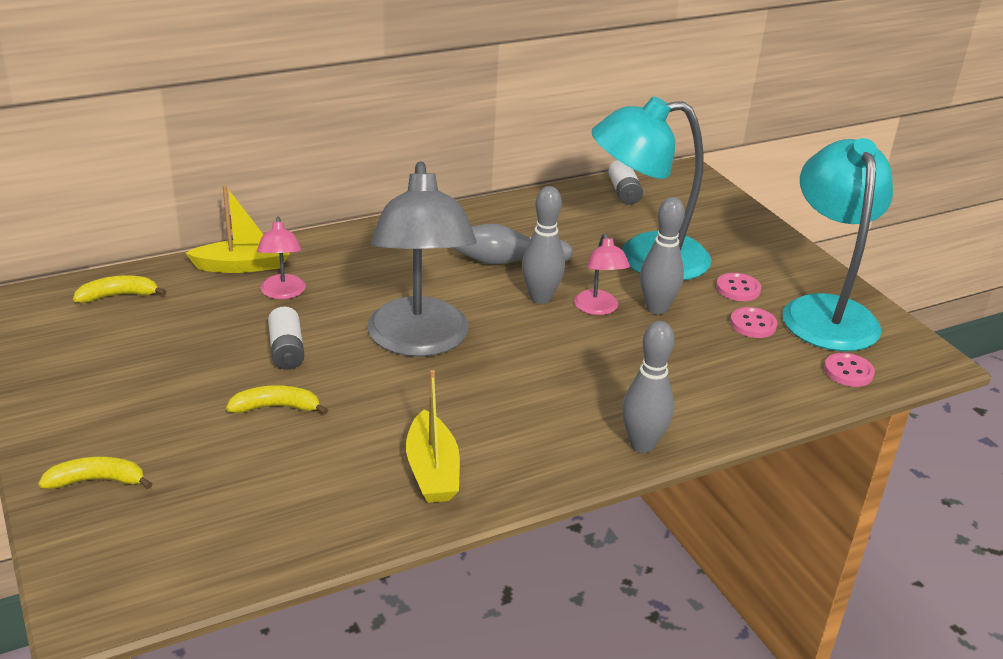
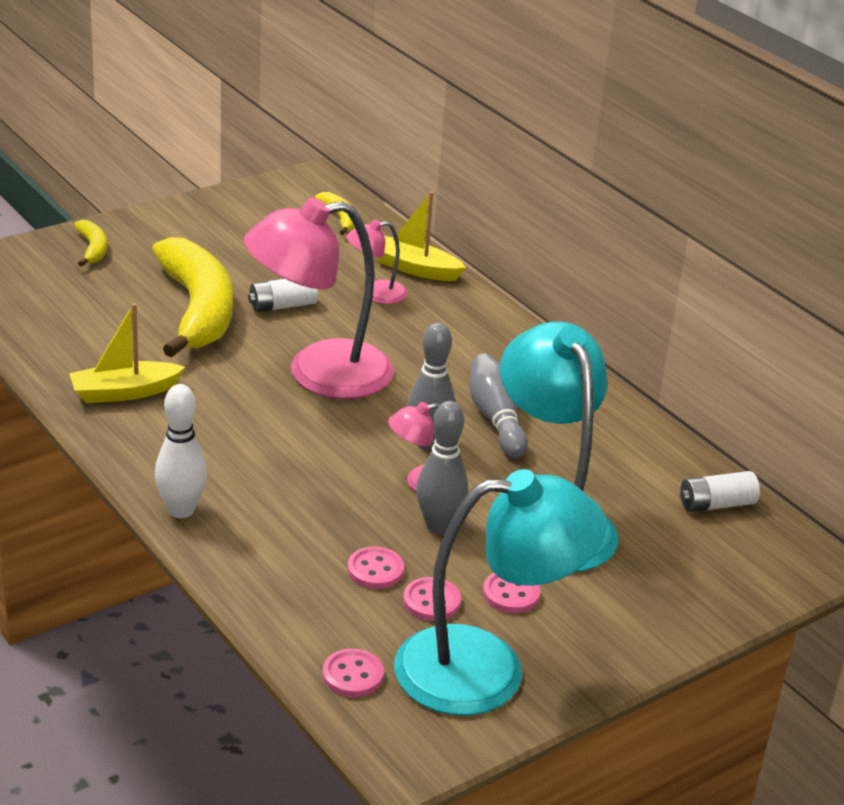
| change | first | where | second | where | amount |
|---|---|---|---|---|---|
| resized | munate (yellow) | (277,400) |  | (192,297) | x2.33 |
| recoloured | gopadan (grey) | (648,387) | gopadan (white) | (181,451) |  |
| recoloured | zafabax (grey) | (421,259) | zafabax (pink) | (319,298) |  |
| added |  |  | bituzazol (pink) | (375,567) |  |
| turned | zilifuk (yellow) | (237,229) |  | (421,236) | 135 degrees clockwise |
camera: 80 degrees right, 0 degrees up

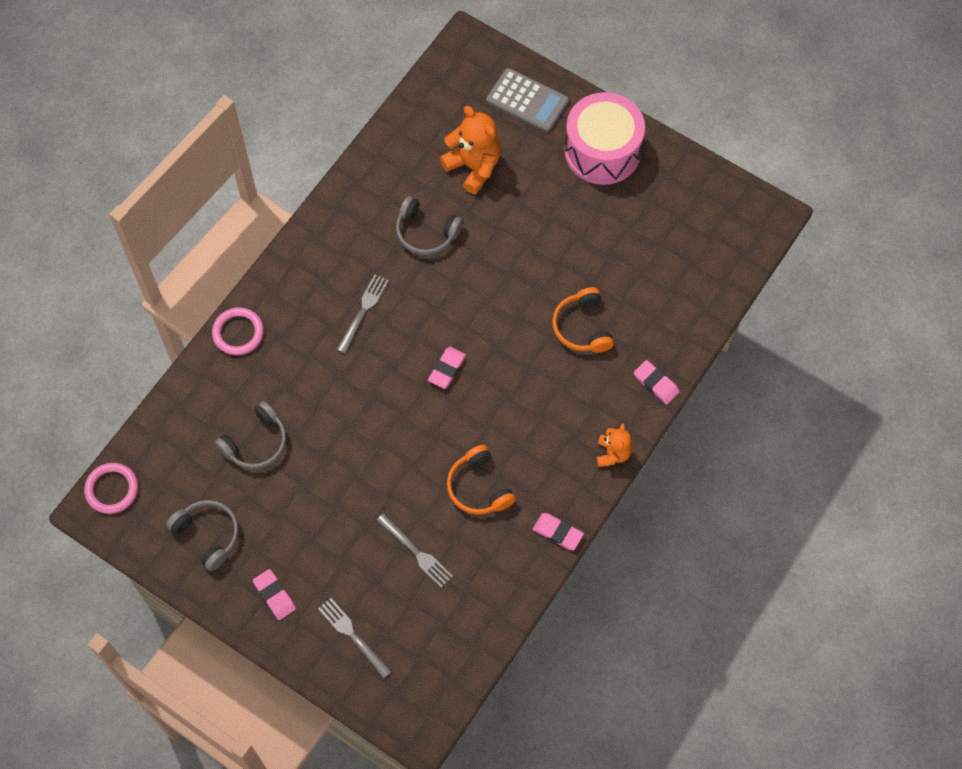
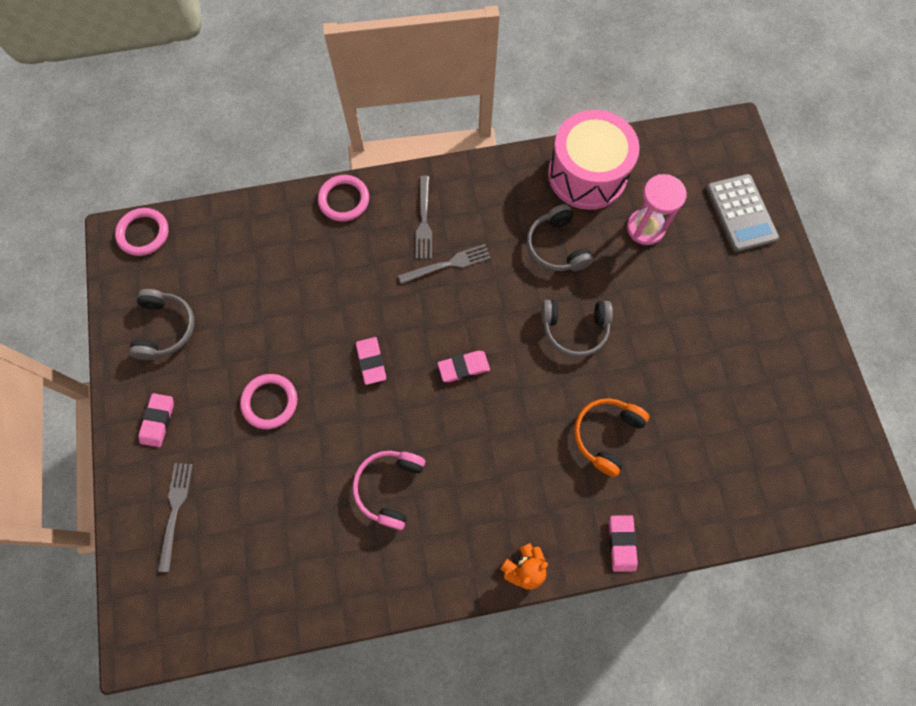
| change | first | where | second | where | amount |
|---|---|---|---|---|---|
| added |  |  | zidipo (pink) | (268,401) |  |
| recoloured | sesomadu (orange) | (481,480) | sesomadu (pink) | (389,490) |  |
| moved | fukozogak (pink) | (558,531) |  | (371,361) |  |
| moved | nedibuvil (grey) | (414,550) |  | (424,217) |  |
| moved | sesomadu (grey) | (251,435) |  | (577,328) |  |
| moved | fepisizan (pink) | (604,138) |  | (594,160) |  |
| replaced | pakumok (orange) | (470,150) | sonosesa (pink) | (657,209) |  |
camera: 45 degrees right, 5 degrees up

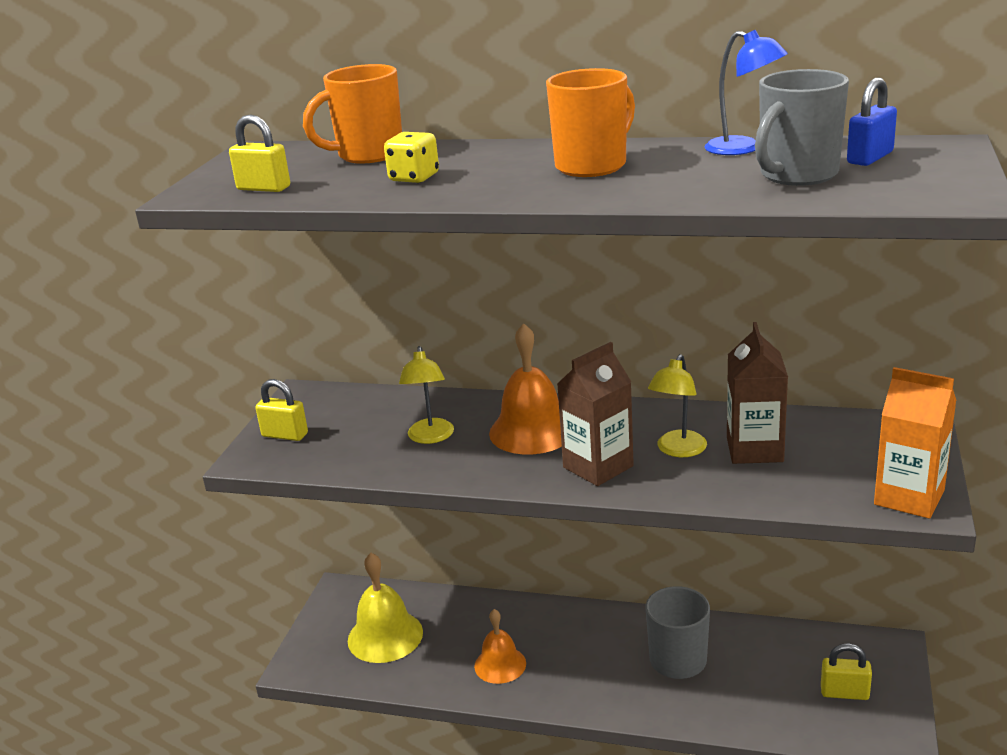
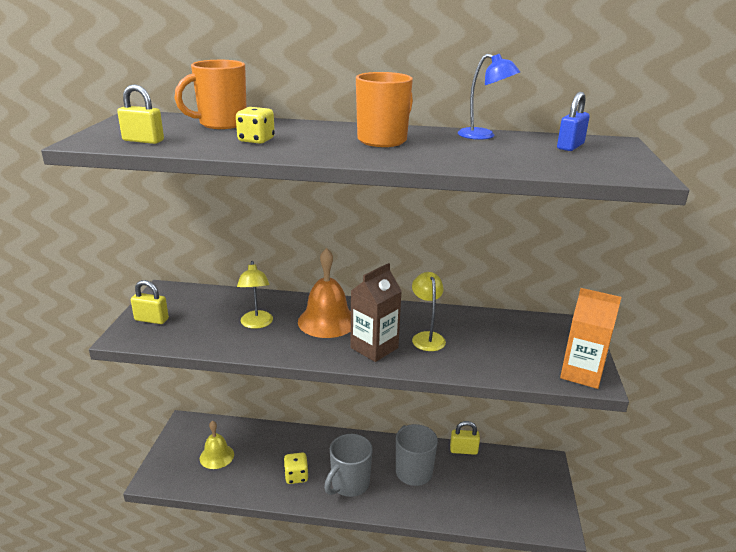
| change | first | where | second | where | amount |
|---|---|---|---|---|---|
| resized | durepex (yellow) | (385,608) |  | (217,445) | x0.66 |
| replaced | durepex (orange) | (500,646) | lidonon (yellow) | (296,468) |  |
| moved | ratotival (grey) | (802,127) |  | (348,465) |  |
| turned | zafabax (yellow) | (677,405) |  | (429,311) | 150 degrees clockwise |
| moved | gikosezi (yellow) | (846,671) |  | (465,438) |  |
| removed | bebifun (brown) | (757,393) |  |  |  |
camera: 10 degrees left, 0 degrees up

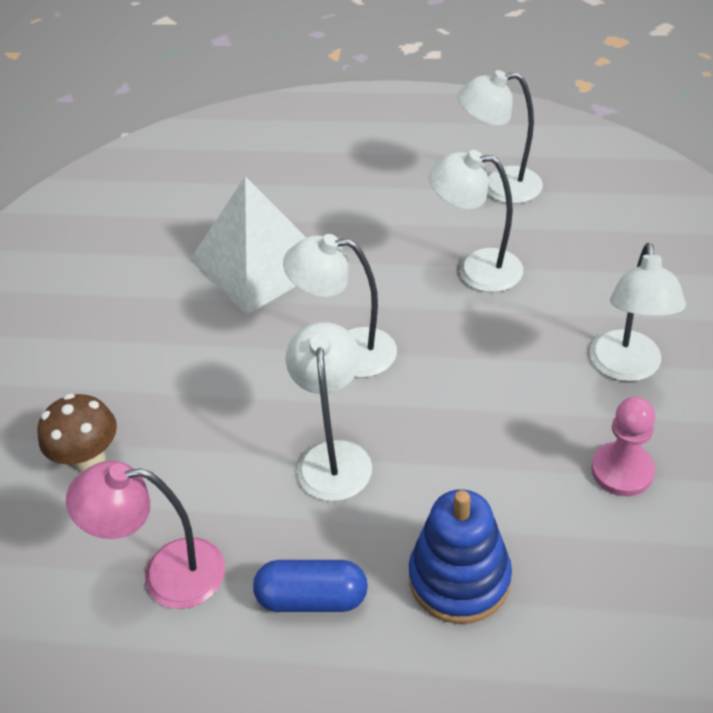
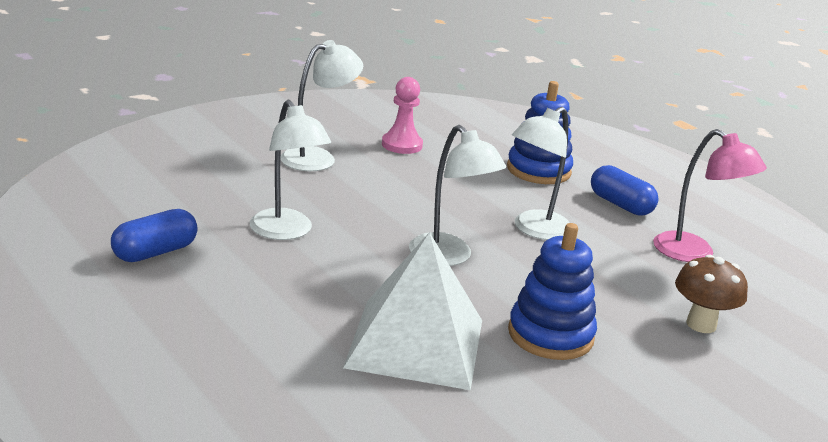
| change | first | where | second | where | amount |
|---|---|---|---|---|---|
| replaced | zafabax (white) | (500,137) | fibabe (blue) | (154,235) |  |
| added |  |  | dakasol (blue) | (552,291) |  |
camera: 140 degrees left, 20 degrees down

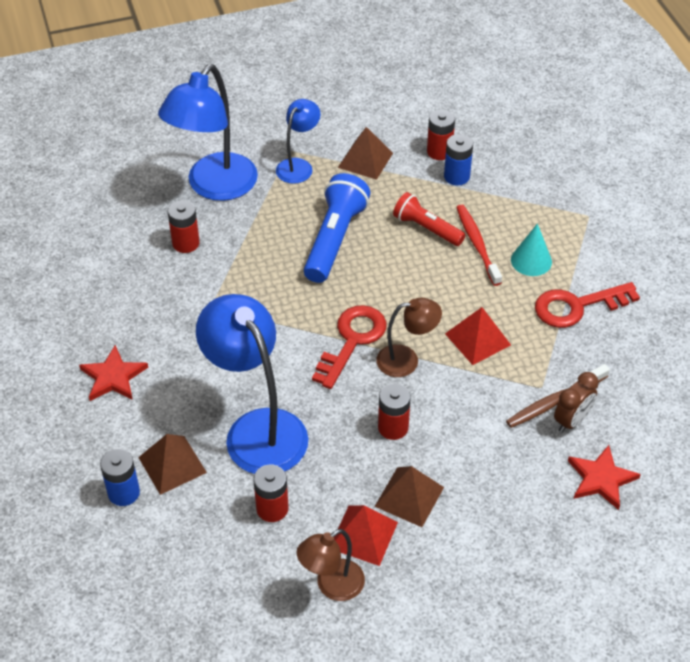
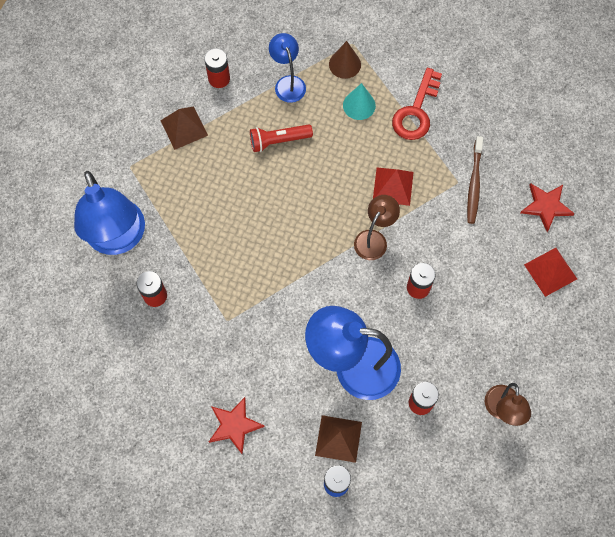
| change | first | where | second | where | amount |
|---|---|---|---|---|---|
| moved | zafabax (blue) | (298,141) |  | (287,68) |  |
| added |  |  | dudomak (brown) | (345,60) |  |
| moved | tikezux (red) | (366,535) |  | (550,272) |  |
| removed | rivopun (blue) | (337,228) |  |  |  |
| removed | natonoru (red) | (349,347) |  |  |  |
| removed | tikezux (brown) | (409,496) |  |  |  |
| removed | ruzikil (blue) | (458,160) |  |  |  |
| removed | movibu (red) | (479,245) |  |  |  |
| removed | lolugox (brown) | (576,402) |  |  |  |
camera: 50 degrees left, 20 degrees up

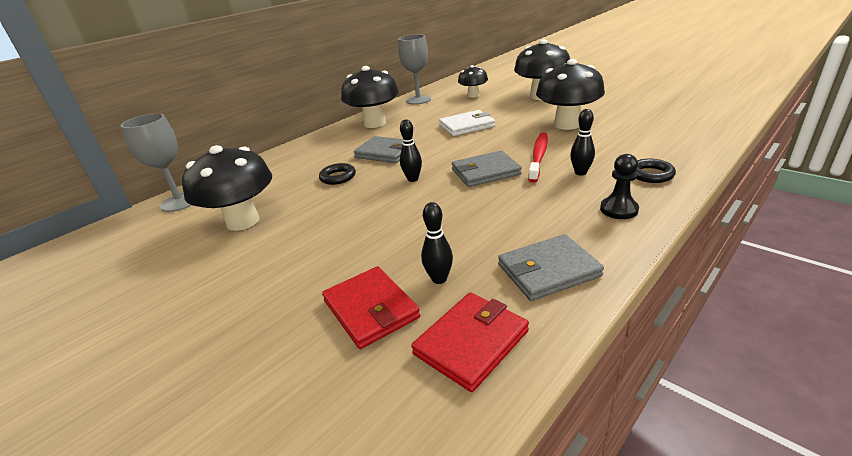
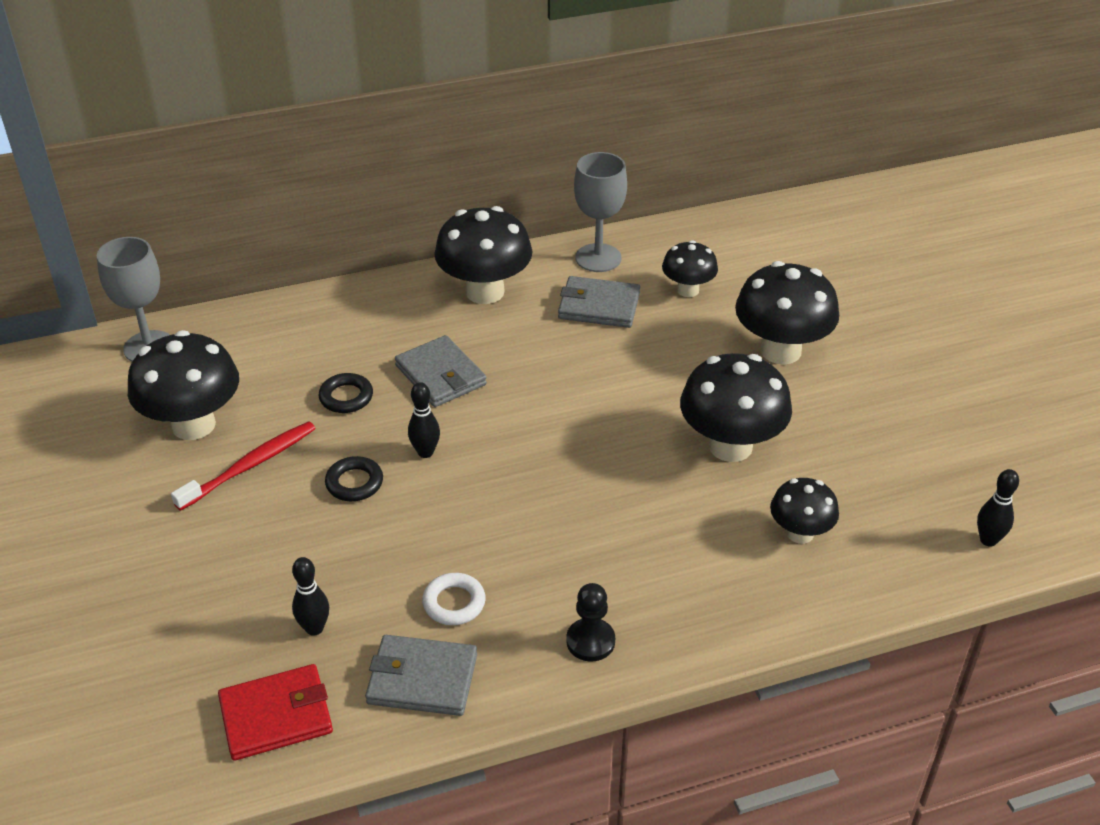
| change | first | where | second | where | amount |
|---|---|---|---|---|---|
| moved | movibu (red) | (538,157) |  | (243,466) |  |
| moved | zidipo (black) | (656,171) |  | (354,478) |  |
| added |  |  | zidipo (white) | (454,599) |  |
| moved | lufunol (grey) | (487,169) |  | (599,302) |  |
| added |  |  | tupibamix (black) | (804,511) |  |
| moved | gopadan (black) | (582,142) |  | (998,508) |  |
| removed | lufunol (red) | (371,307) |  |  |  |
| removed | lufunol (white) | (467,123) |  |  |  |
camera: 25 degrees right, 10 degrees up

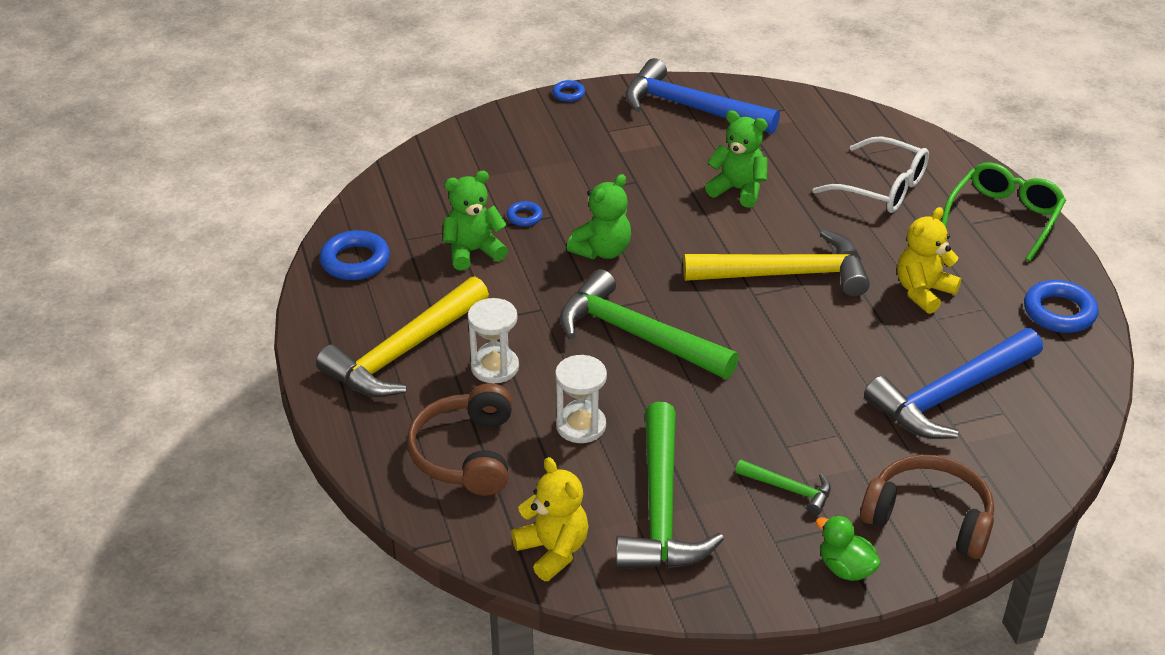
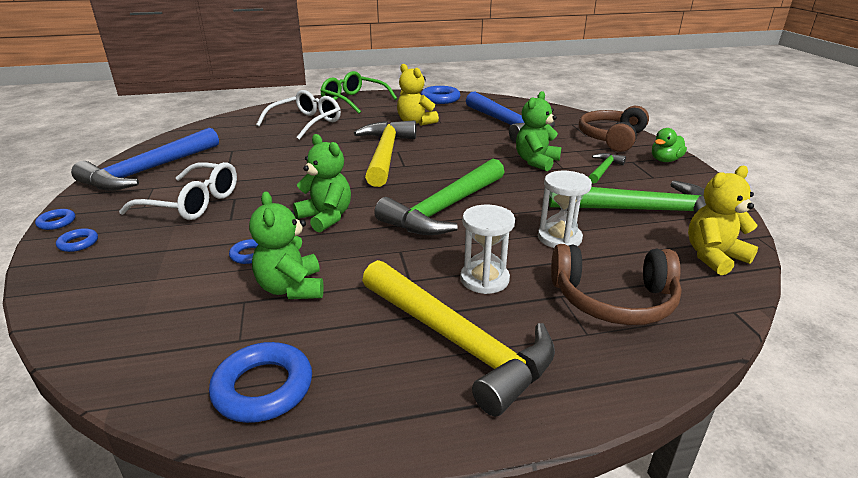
| change | first | where | second | where | amount |
|---|---|---|---|---|---|
| added |  |  | zidipo (blue) | (77,240) |  |
| added |  |  | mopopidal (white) | (178,191) |  |
| moved | pakumok (green) | (736,159) |  | (538,131) |  |
camera: 85 degrees left, 10 degrees down

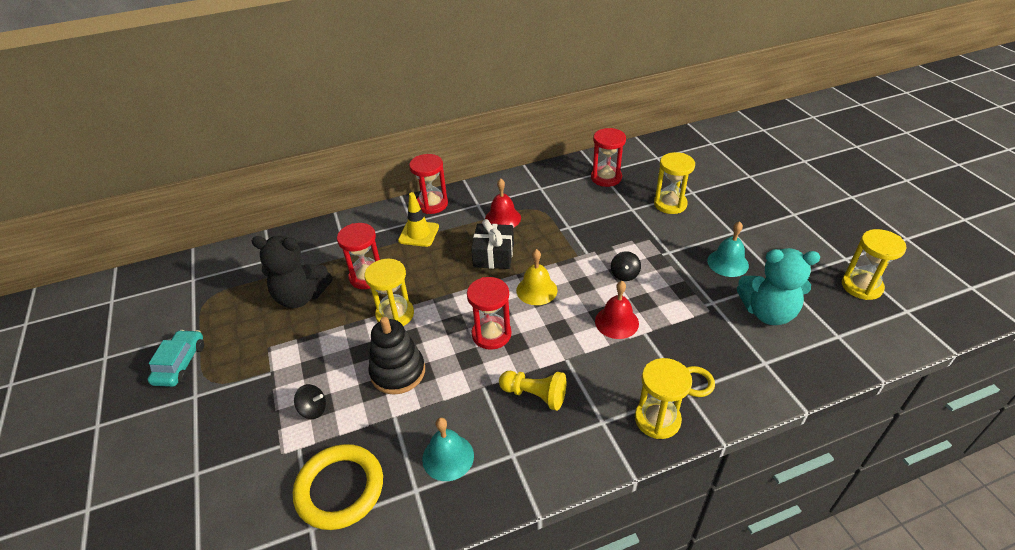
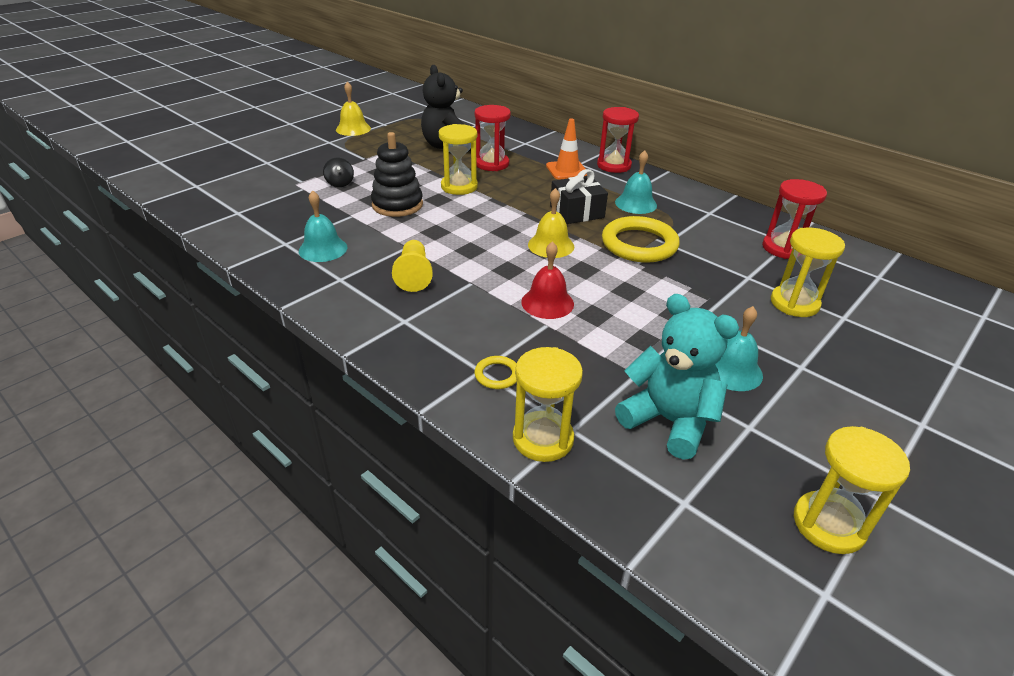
| change | first | where | second | where | amount |
|---|---|---|---|---|---|
| replaced | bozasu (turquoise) | (175,358) | durepex (yellow) | (353,109) |  |
| moved | sonosesa (yellow) | (663,398) |  | (548,404) |  |
| recoloured | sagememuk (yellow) | (418,219) | sagememuk (orange) | (566,148) |  |
| moved | zidipo (yellow) | (338,487) |  | (641,239) |  |
| recoloured | durepex (red) | (503,203) | durepex (turquoise) | (636,182) |  |
| turned | pakumok (turquoise) | (778,286) |  | (677,377) | 150 degrees clockwise |
| removed | sonosesa (red) | (489,313) |  |  |  |
| removed | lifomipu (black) | (626,266) |  |  |  |
camera: 60 degrees right, 5 degrees down

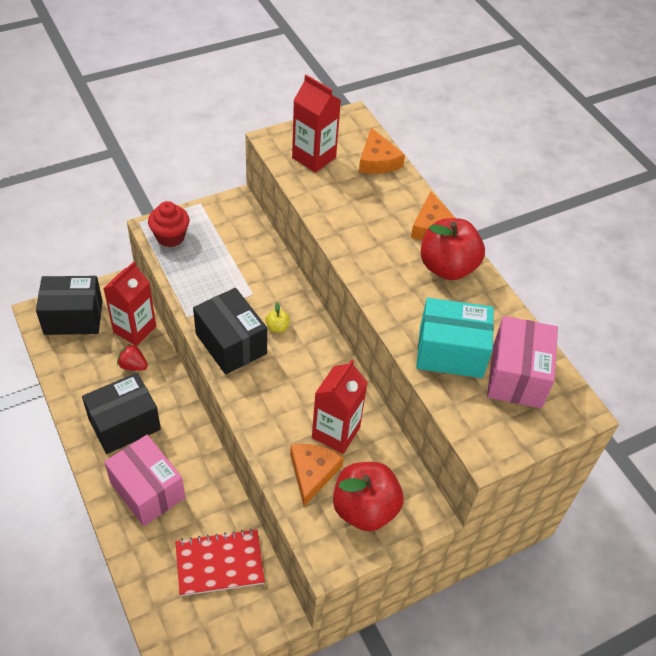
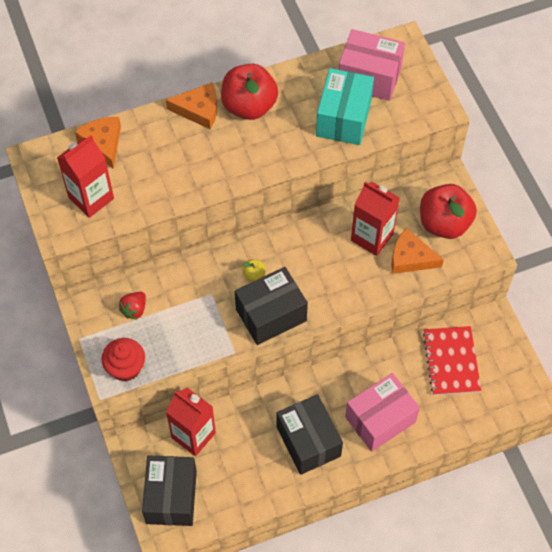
| change | first | where | second | where | amount |
|---|---|---|---|---|---|
| turned | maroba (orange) | (382,151) |  | (98,143) | 105 degrees counterclockwise |
| moved | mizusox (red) | (132,357) |  | (132,306) |  |
camera: 80 degrees left, 10 degrees up

